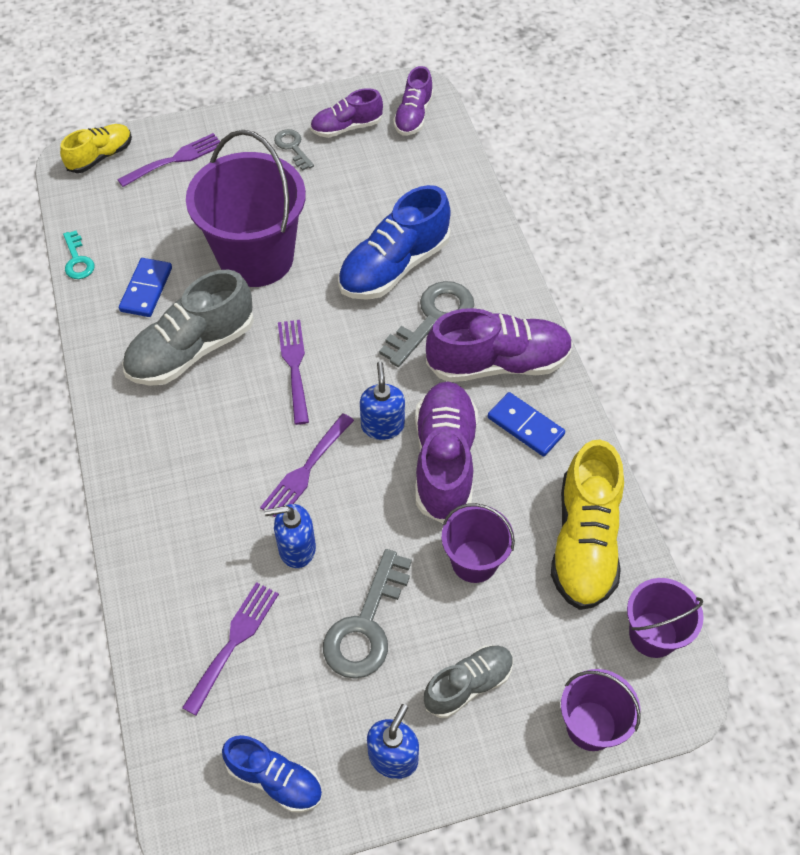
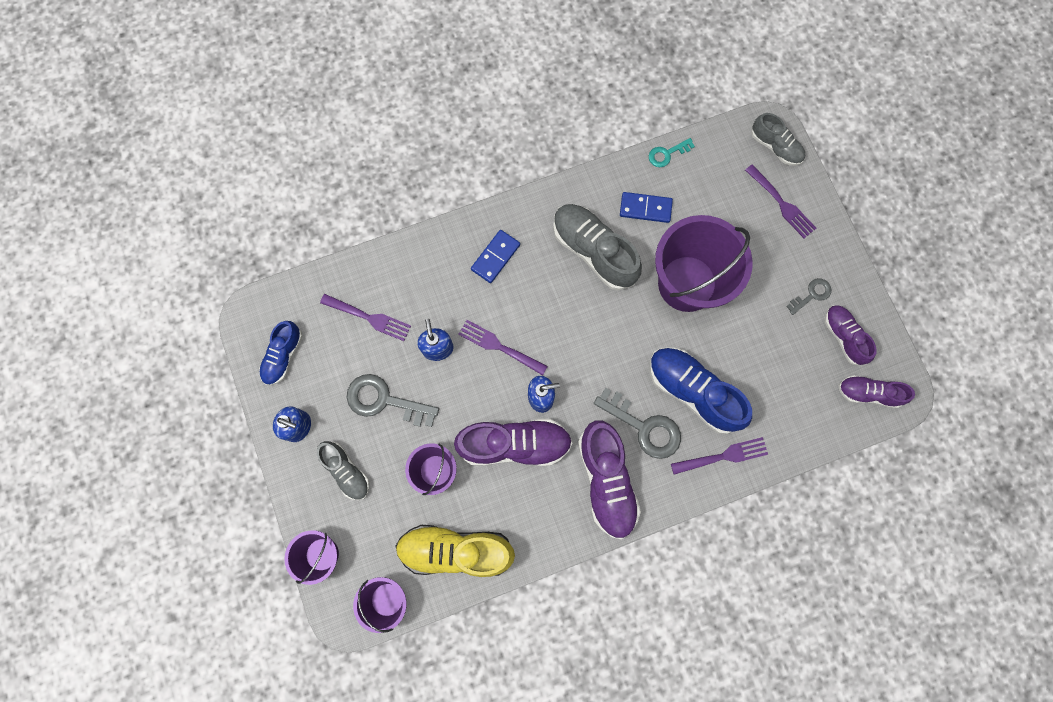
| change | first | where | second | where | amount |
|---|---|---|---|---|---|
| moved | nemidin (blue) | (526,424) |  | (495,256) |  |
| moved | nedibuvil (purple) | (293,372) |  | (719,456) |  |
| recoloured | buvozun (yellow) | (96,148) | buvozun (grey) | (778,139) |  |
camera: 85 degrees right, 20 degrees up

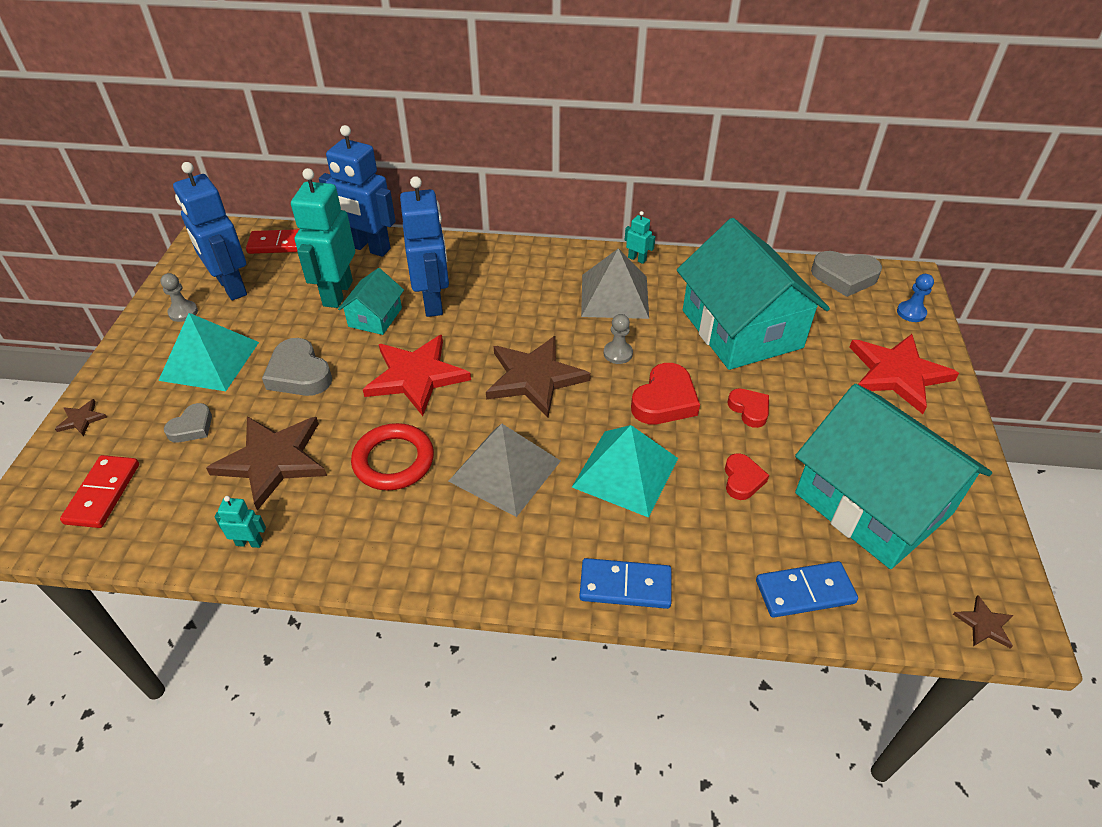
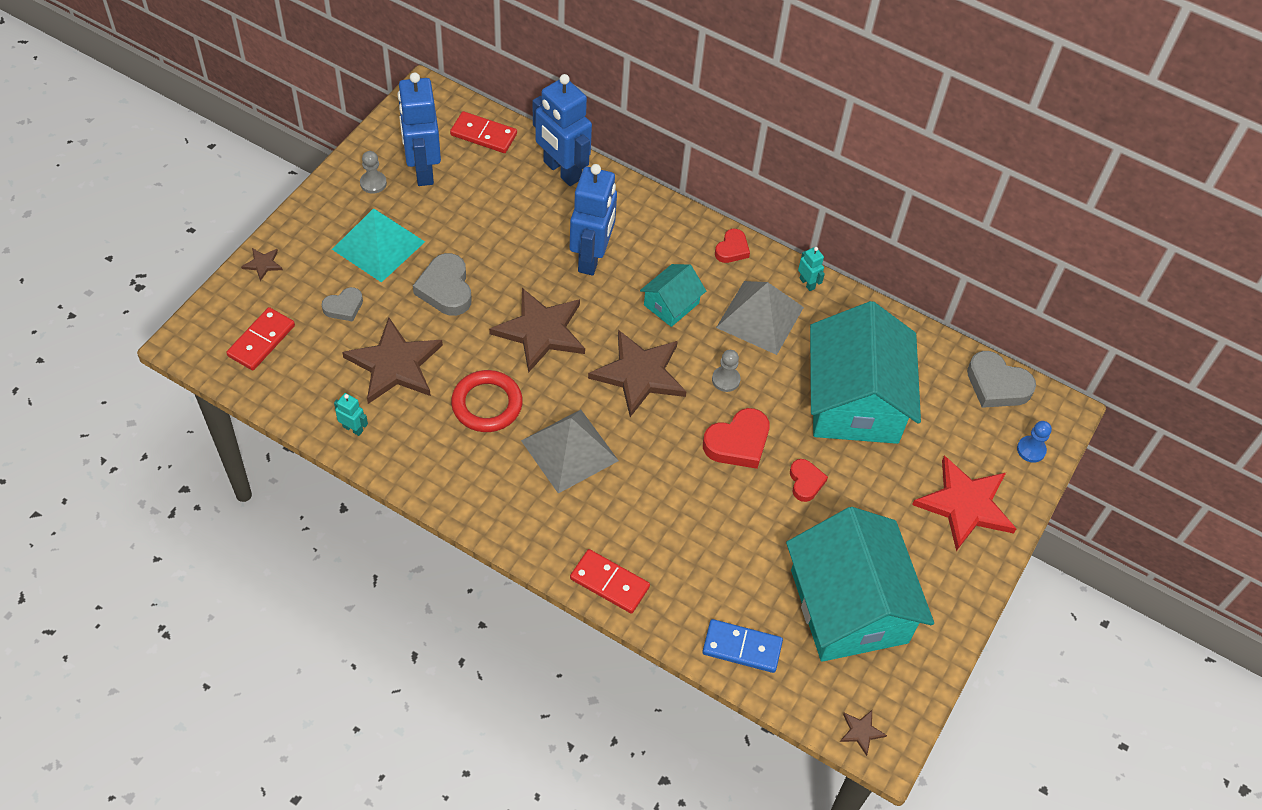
| change | first | where | second | where | amount |
|---|---|---|---|---|---|
| recoloured | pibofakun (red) | (417,375) | pibofakun (brown) | (537,330) |  |
| recoloured | nemidin (blue) | (625,583) | nemidin (red) | (610,581) |  |
| moved | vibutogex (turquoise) | (371,301) |  | (673,295) |  |
| moved | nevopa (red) | (747,476) |  | (732,246) |  |
| removed | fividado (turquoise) | (323,238) |  |  |  |
| removed | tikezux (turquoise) | (625,471) |  |  |  |
camera: 20 degrees right, 10 degrees up

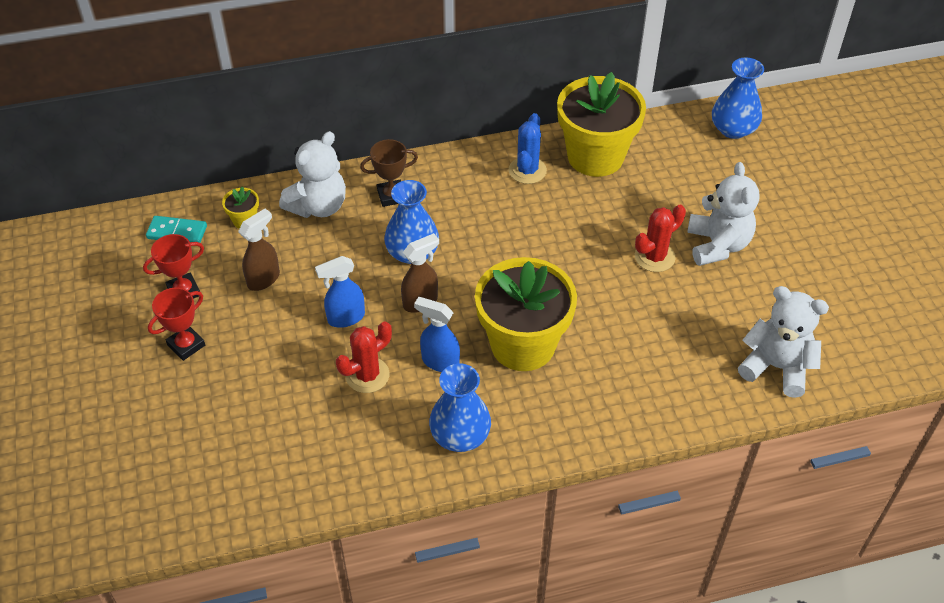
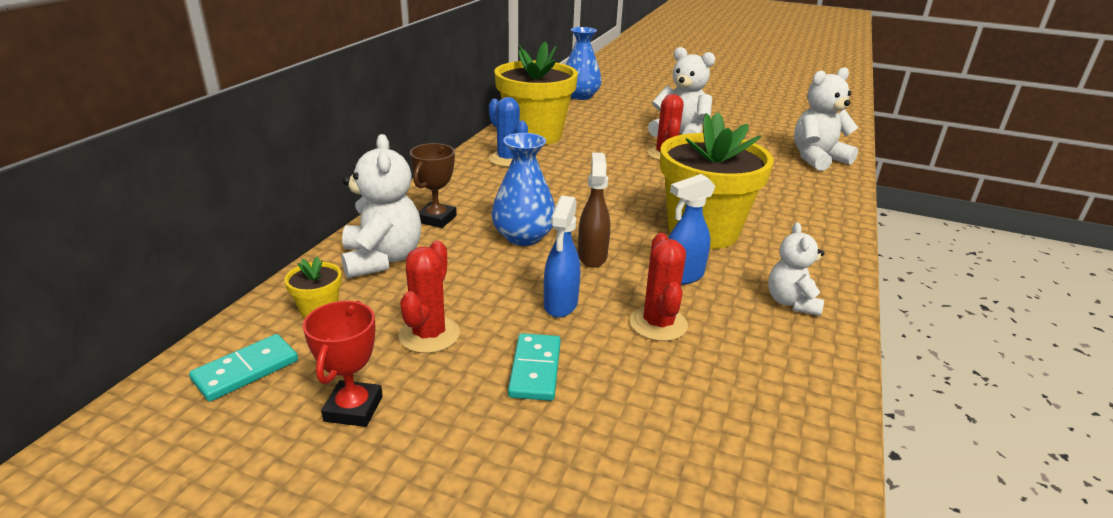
| change | first | where | second | where | amount |
|---|---|---|---|---|---|
| replaced | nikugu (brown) | (259,250) | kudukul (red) | (429,297) |  |
| added |  |  | nemidin (turquoise) | (534,367) |  |
| replaced | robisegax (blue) | (460,408) | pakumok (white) | (796,269) |  |
| removed | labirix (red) | (176,324) |  |  |  |
camera: 55 degrees left, 20 degrees down

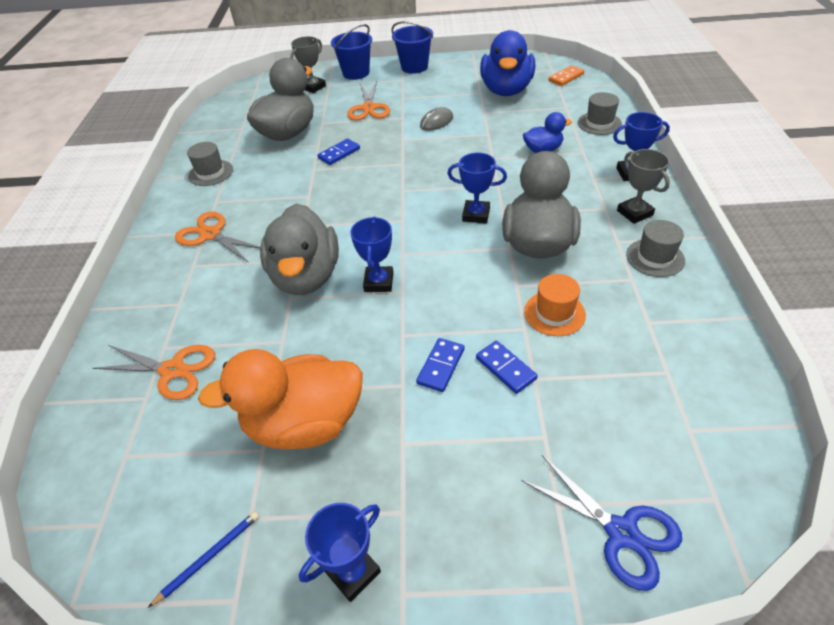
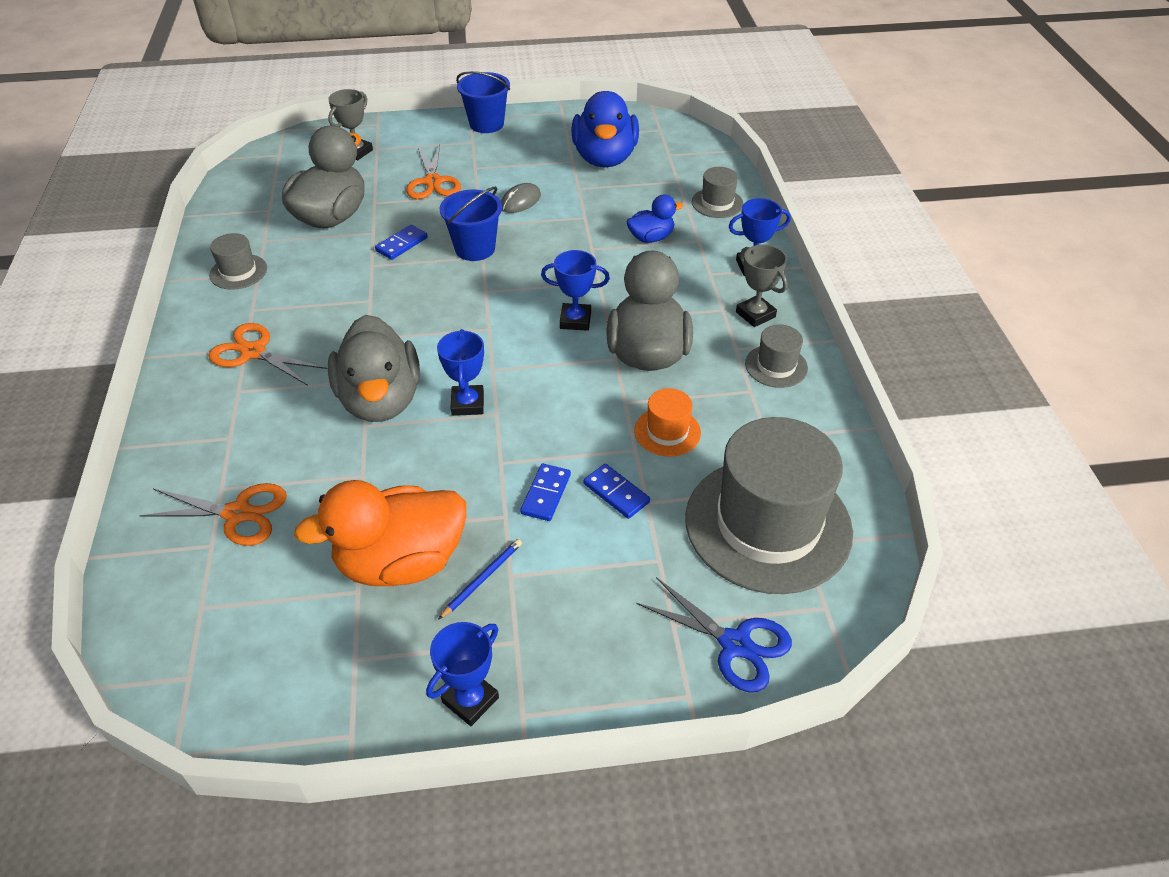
| change | first | where | second | where | amount |
|---|---|---|---|---|---|
| moved | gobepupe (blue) | (203,559) |  | (480,579) |  |
| moved | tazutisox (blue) | (351,52) |  | (470,224) |  |
| added |  |  | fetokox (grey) | (769,505) |  |
| removed | nemidin (orange) | (566,75) |  |  |  |
camera: 10 degrees left, 0 degrees up

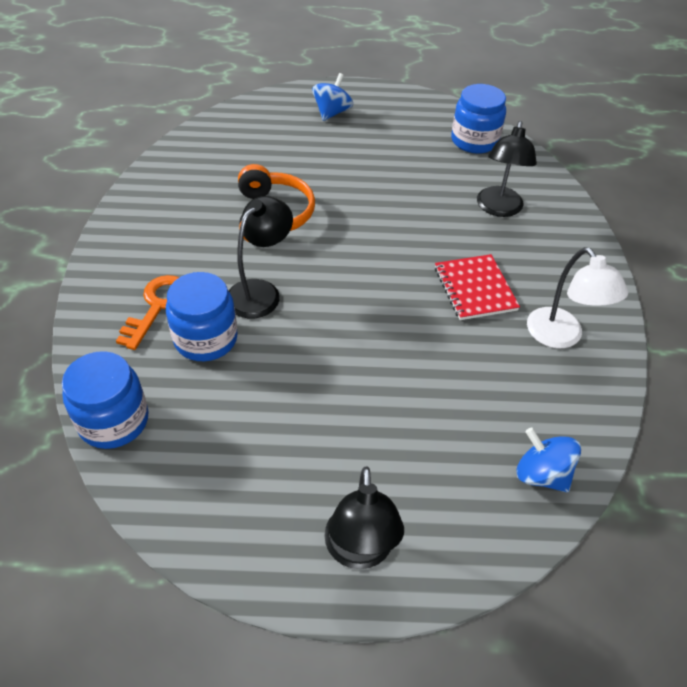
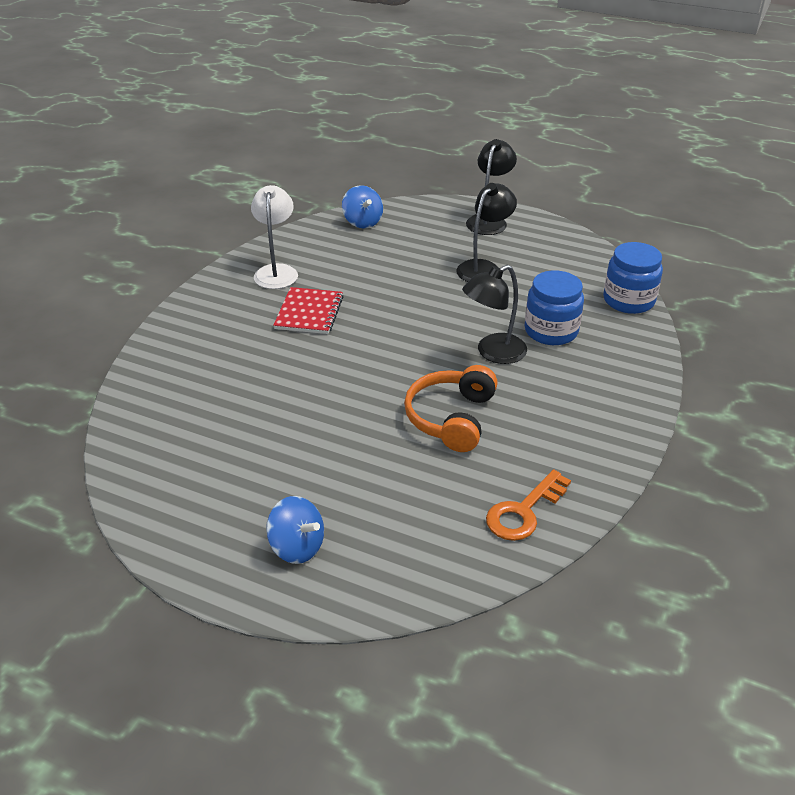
| change | first | where | second | where | amount |
|---|---|---|---|---|---|
| turned | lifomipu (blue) | (332,97) |  | (295,530) | 105 degrees counterclockwise |
| moved | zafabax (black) | (507,169) |  | (486,232) |  |
| moved | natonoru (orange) | (147,312) |  | (528,505) |  |
| removed | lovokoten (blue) | (478,119) |  |  |  |
camera: 155 degrees left, 10 degrees down

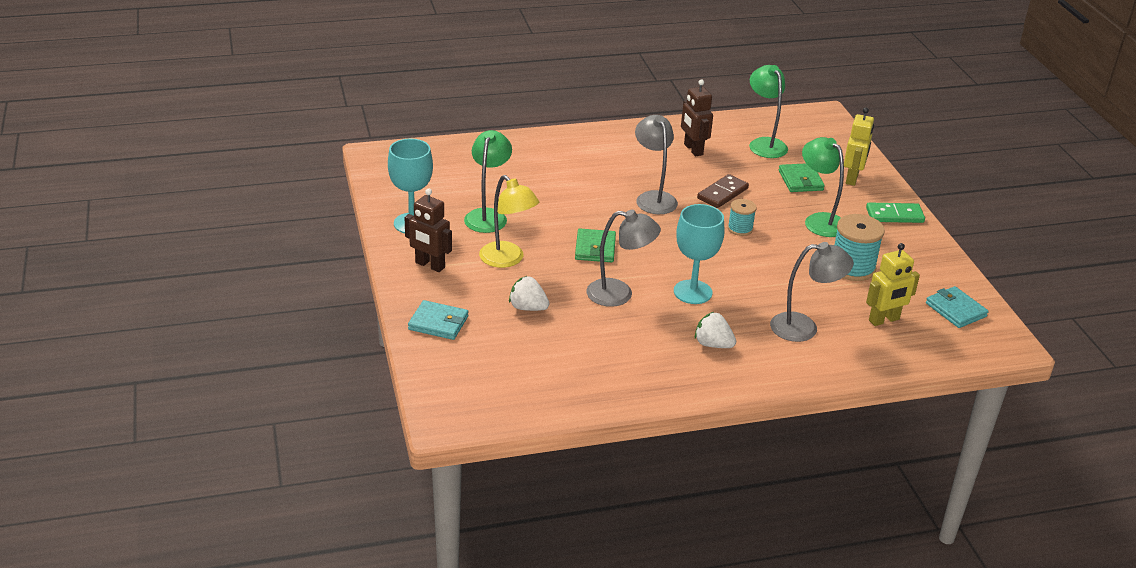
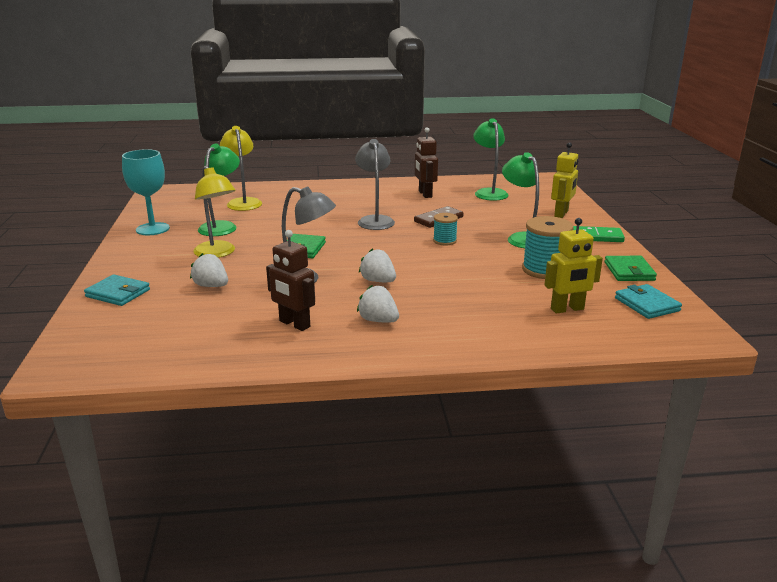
| change | first | where | second | where | amount |
|---|---|---|---|---|---|
| added |  |  | zafabax (yellow) | (241,168) |  |
| moved | fividado (brown) | (428,230) |  | (290,280) |  |
| replaced | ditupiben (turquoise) | (699,254) | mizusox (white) | (377,265) |  |
| moved | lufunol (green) | (802,177) |  | (631,268) |  |
| removed | zafabax (grey) | (812,292) |  |  |  |
camera: 10 degrees right, 10 degrees down

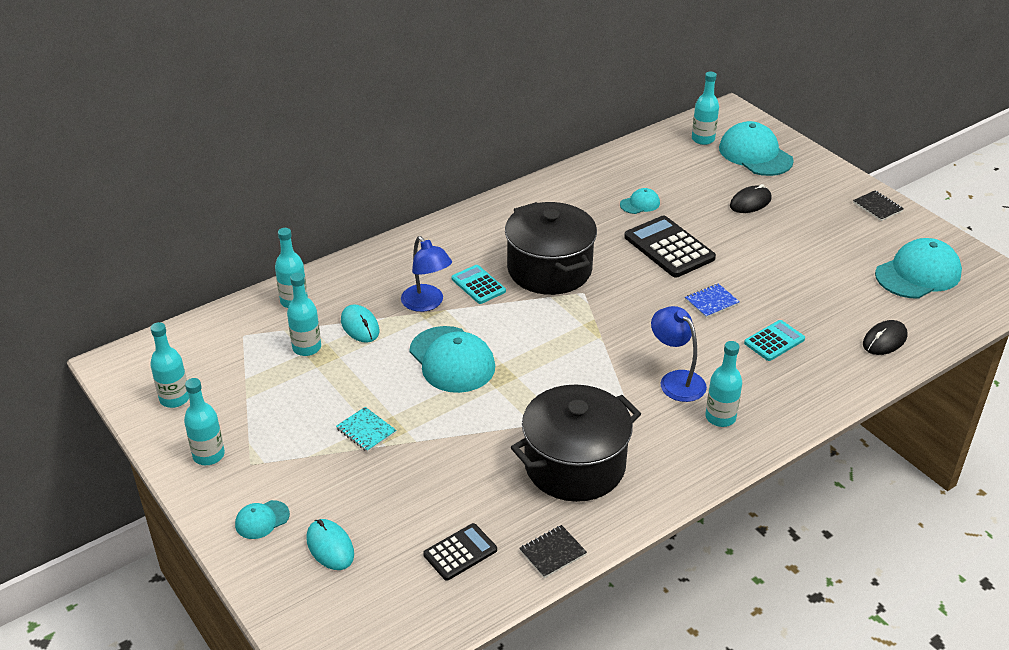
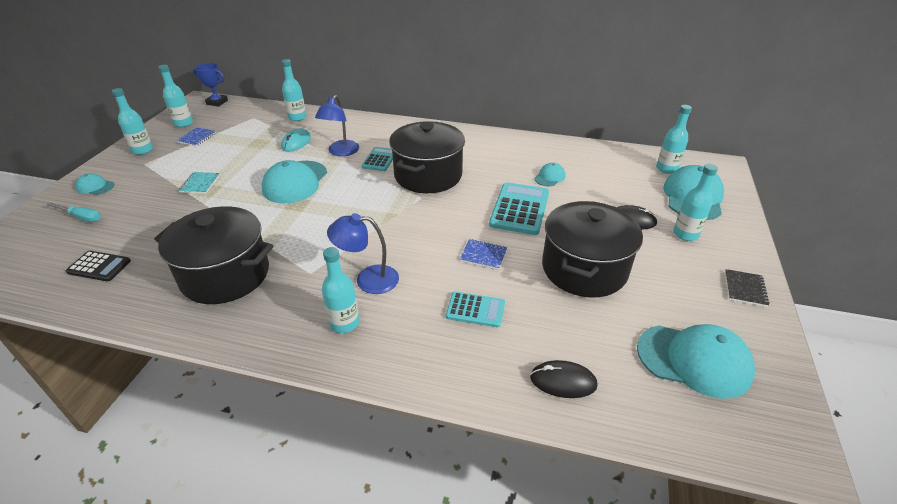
| change | first | where | second | where | amount |
|---|---|---|---|---|---|
| replaced | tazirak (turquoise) | (330,544) | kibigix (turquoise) | (74,212) |  |
| added |  |  | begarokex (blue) | (196,136) |  |
| added |  |  | labirix (blue) | (210,85) |  |
| turned | zafabax (blue) | (679,354) |  | (363,253) | 105 degrees counterclockwise |
| recoloured | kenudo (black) | (670,246) | kenudo (turquoise) | (519,208) |  |
| turned | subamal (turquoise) | (640,201) |  | (549,174) | 75 degrees counterclockwise |
| added |  |  | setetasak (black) | (592,249) |  |
| moved | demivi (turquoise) | (304,314) |  | (695,202) |  |
| removed | begarokex (black) | (553,551) |  |  |  |
camera: 50 degrees right, 0 degrees up

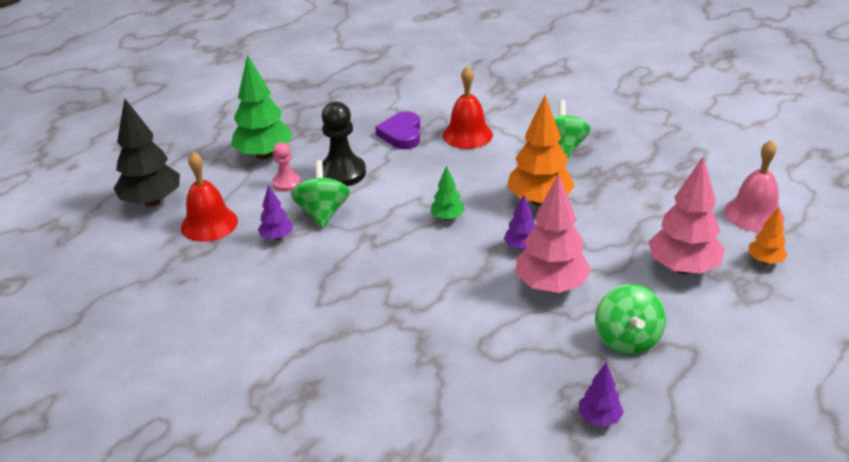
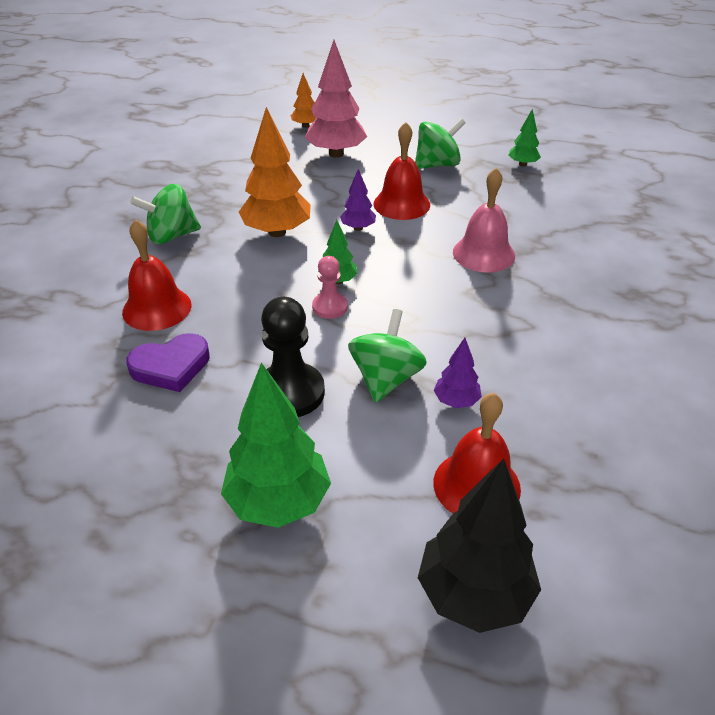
| change | first | where | second | where | amount |
|---|---|---|---|---|---|
| moved | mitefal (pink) | (286,167) |  | (330,287) |  |
| turned | lifomipu (green) | (320,194) |  | (387,356) | 135 degrees clockwise |
| replaced | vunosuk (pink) | (553,233) | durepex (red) | (402,171) |  |
| moved | durepex (pink) | (754,186) |  | (484,220) |  |
| recoloured | vunosuk (purple) | (601,394) | vunosuk (green) | (524,138) |  |
camera: 115 degrees left, 5 degrees up

